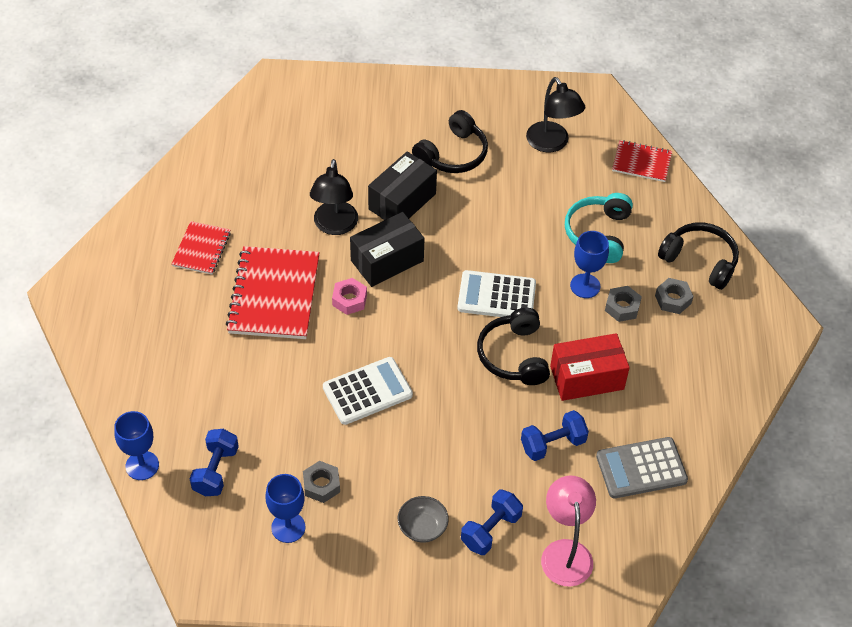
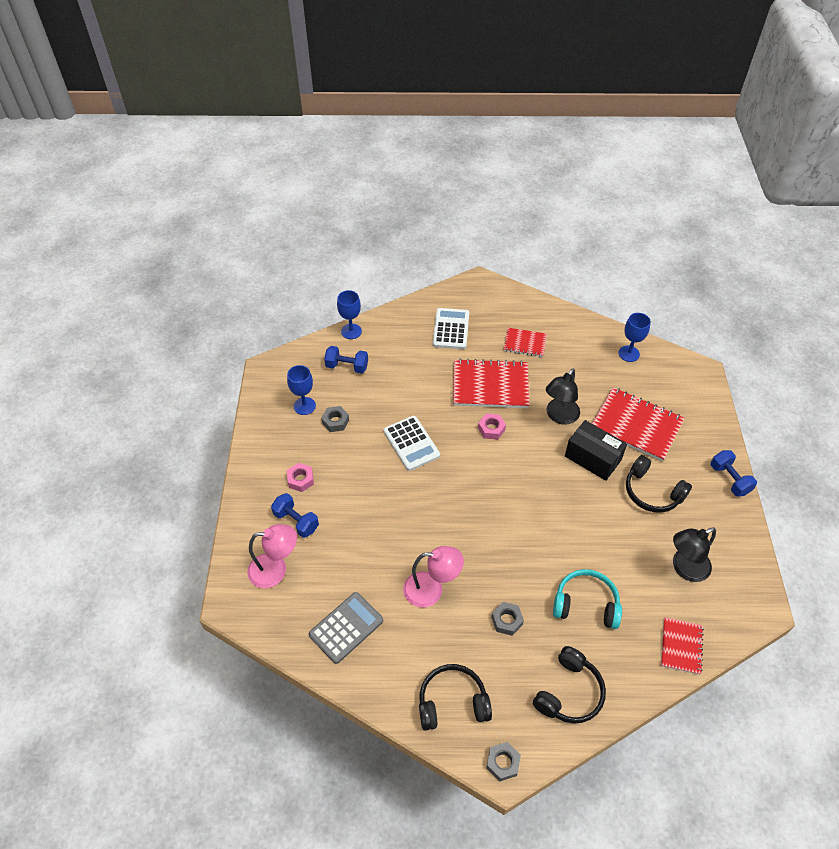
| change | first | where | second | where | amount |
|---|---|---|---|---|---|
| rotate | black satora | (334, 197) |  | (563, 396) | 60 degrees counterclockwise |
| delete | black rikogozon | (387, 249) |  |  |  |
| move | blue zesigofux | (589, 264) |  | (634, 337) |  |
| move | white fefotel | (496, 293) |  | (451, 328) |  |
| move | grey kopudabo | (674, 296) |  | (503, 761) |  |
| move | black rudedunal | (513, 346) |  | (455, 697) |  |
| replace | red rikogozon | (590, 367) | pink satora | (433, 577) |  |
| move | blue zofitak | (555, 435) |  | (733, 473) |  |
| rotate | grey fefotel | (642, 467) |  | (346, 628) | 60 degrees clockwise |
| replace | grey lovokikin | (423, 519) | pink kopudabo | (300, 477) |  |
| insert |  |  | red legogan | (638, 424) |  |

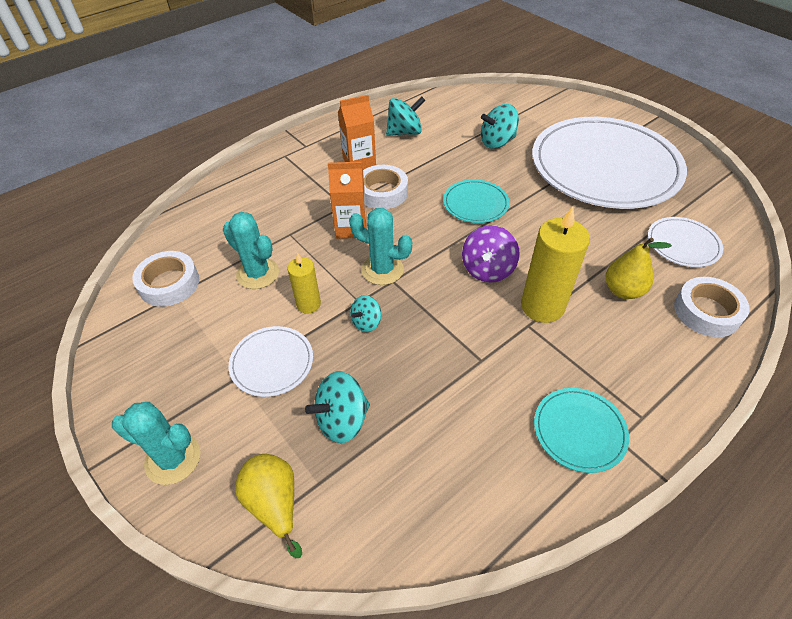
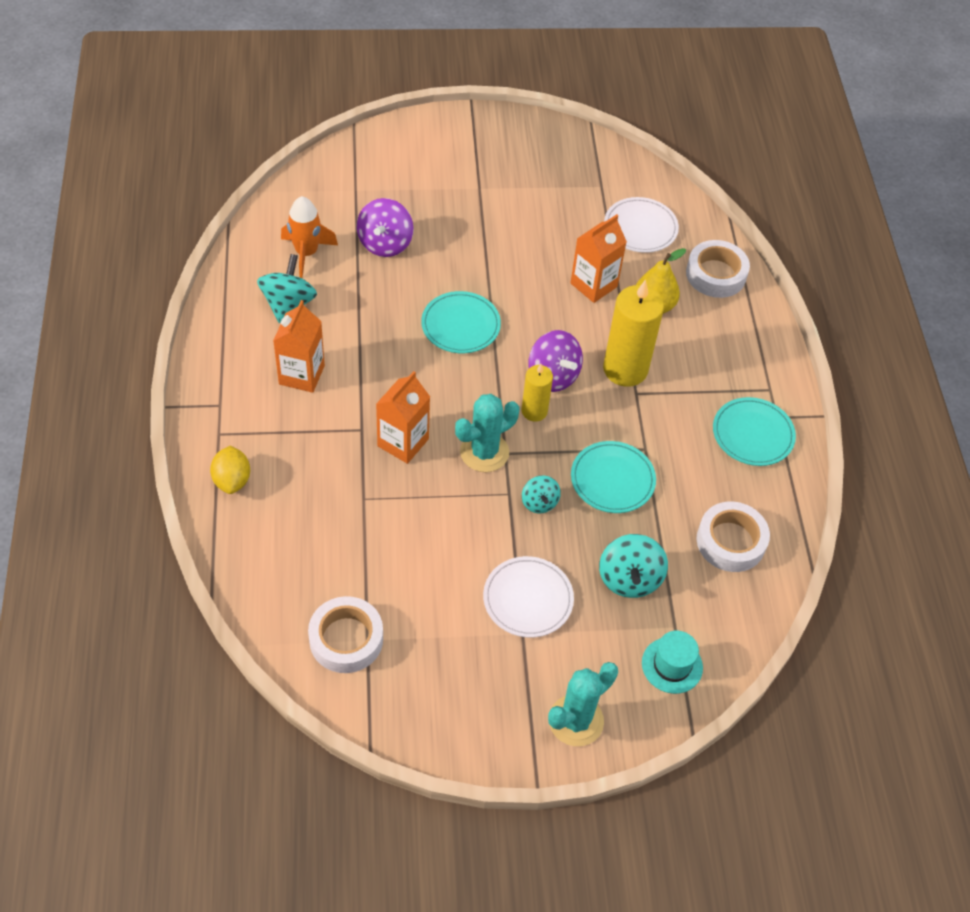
| change | first | where | second | where | amount |
|---|---|---|---|---|---|
| recolor | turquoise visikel | (500, 126) | purple visikel | (385, 227) |  |
| delete | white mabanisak | (609, 163) |  |  |  |
| move | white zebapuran | (385, 187) |  | (733, 536) |  |
| delete | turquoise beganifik | (251, 250) |  |  |  |
| move | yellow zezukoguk | (304, 283) |  | (537, 392) |  |
| replace | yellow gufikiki | (268, 506) | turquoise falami | (672, 662) |  |
| insert |  |  | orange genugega | (309, 237) |  |
| insert |  |  | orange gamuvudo | (598, 258) |  |
| insert |  |  | turquoise mabanisak | (613, 477) |  |
| insert |  |  | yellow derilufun | (230, 469) |  |

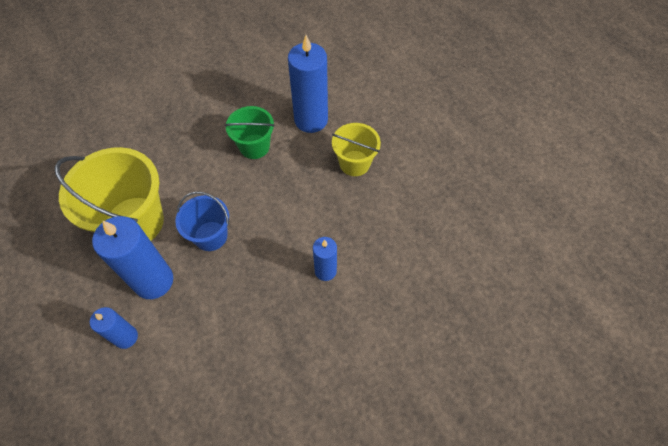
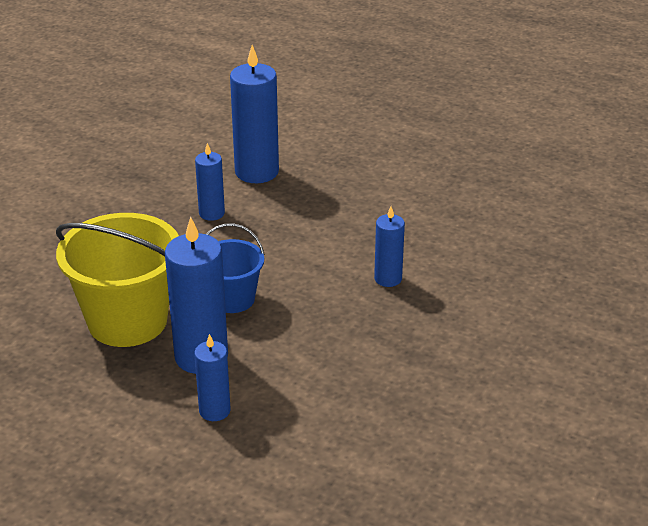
| change | first | where | second | where | amount |
|---|---|---|---|---|---|
| replace | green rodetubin | (249, 132) | blue zezukoguk | (210, 182) |  |
| delete | yellow rodetubin | (356, 149) |  |  |  |

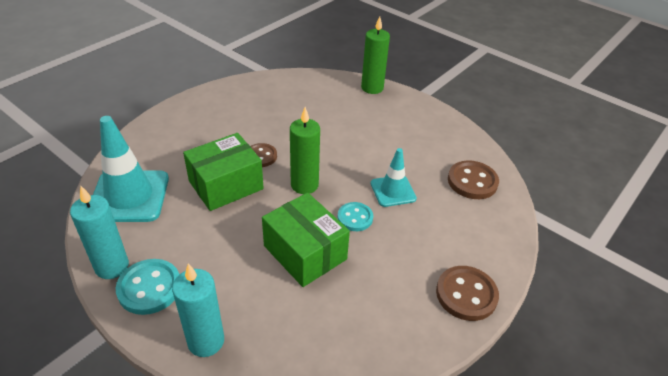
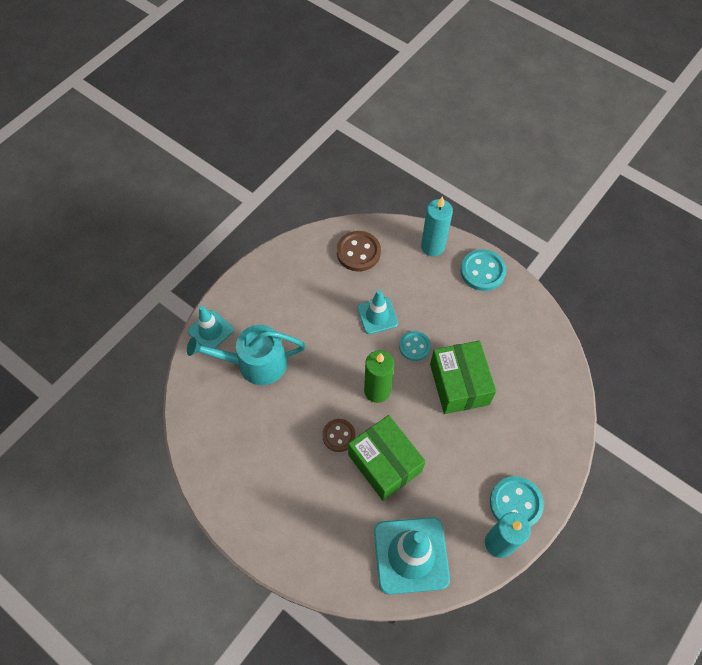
| change | first | where | second | where | amount |
|---|---|---|---|---|---|
| replace | green zezukoguk | (375, 55) | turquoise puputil | (211, 327) |  |
| rotate | green rikogozon | (306, 239) |  | (463, 377) | 60 degrees counterclockwise |
| move | turquoise zezukoguk | (198, 310) |  | (437, 226) |  |
| recolor | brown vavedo | (467, 293) | turquoise vavedo | (483, 270) |  |
| insert |  |  | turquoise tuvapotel | (246, 355) |  |

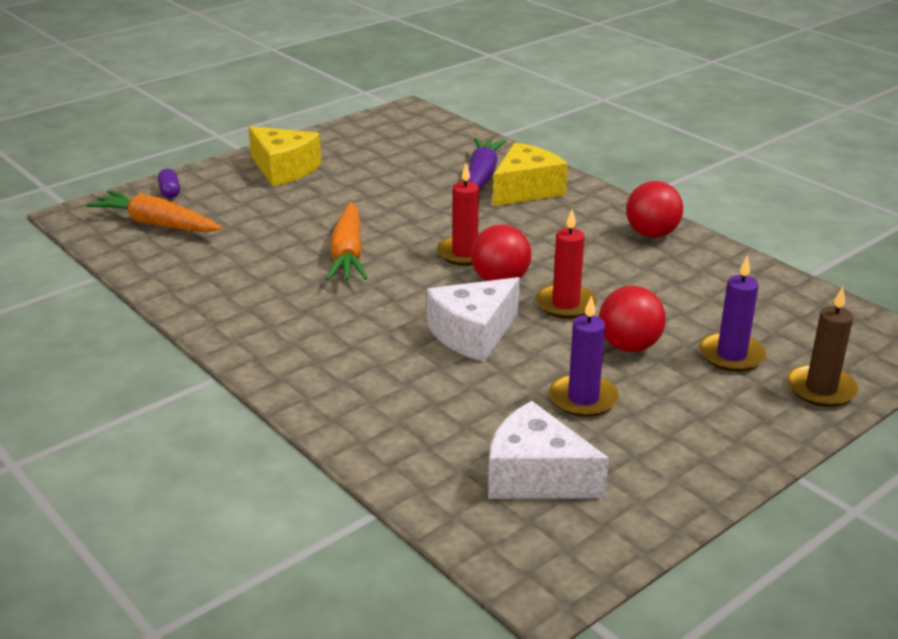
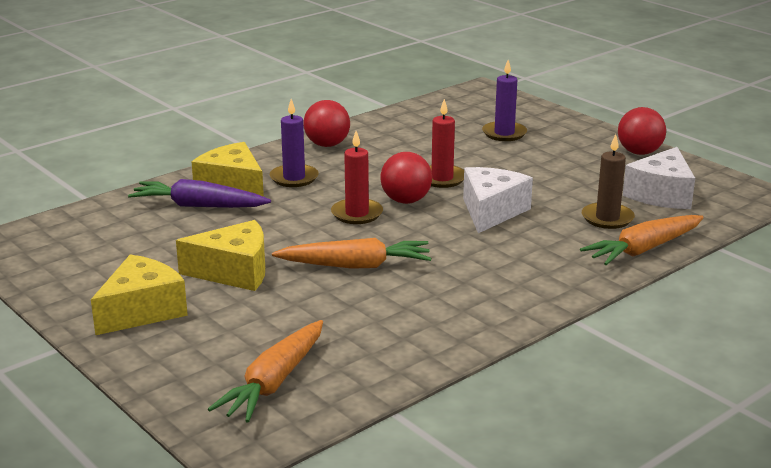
| change | first | where | second | where | amount |
|---|---|---|---|---|---|
| delete | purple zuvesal | (169, 183) |  |  |  |
| rotate | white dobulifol | (473, 319) |  | (498, 200) | 120 degrees counterclockwise |
| move | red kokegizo | (632, 319) |  | (642, 131) |  |
| move | brown zezukoguk | (822, 347) |  | (608, 181) |  |
| move | purple zezukoguk | (584, 356) |  | (294, 143) |  |
| insert |  |  | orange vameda | (642, 240) |  |
| insert |  |  | yellow dobulifol | (220, 255) |  |

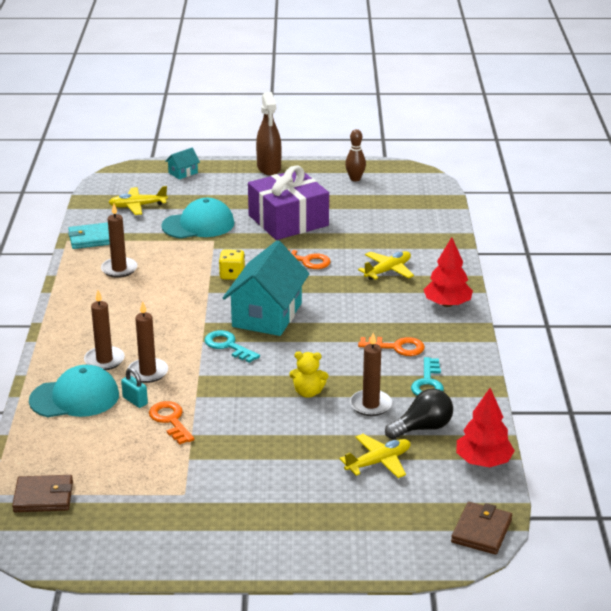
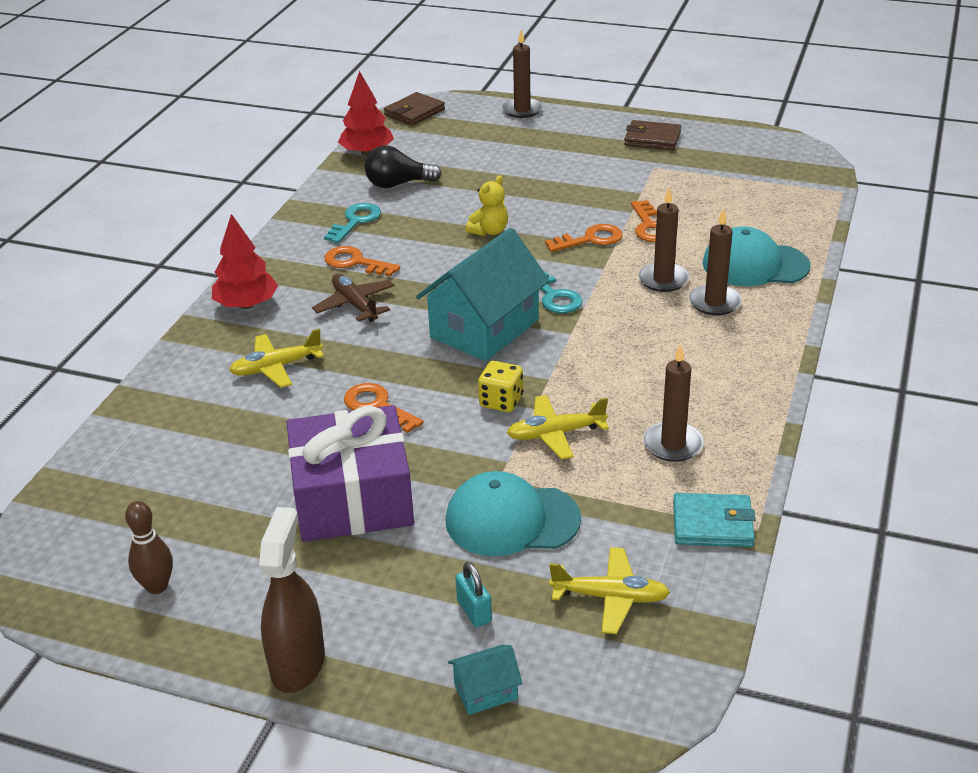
| change | first | where | second | where | amount |
|---|---|---|---|---|---|
| move | brown zezukoguk | (371, 374) |  | (522, 74) |  |
| rotate | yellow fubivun | (308, 375) |  | (486, 206) | 105 degrees clockwise |
| move | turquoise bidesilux | (134, 388) |  | (474, 594) |  |
| move | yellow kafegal | (375, 456) |  | (558, 427) |  |
| move | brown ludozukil | (42, 493) |  | (652, 135) |  |
| insert |  |  | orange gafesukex | (584, 238) |  |
| insert |  |  | brown kafegal | (353, 298) |  |

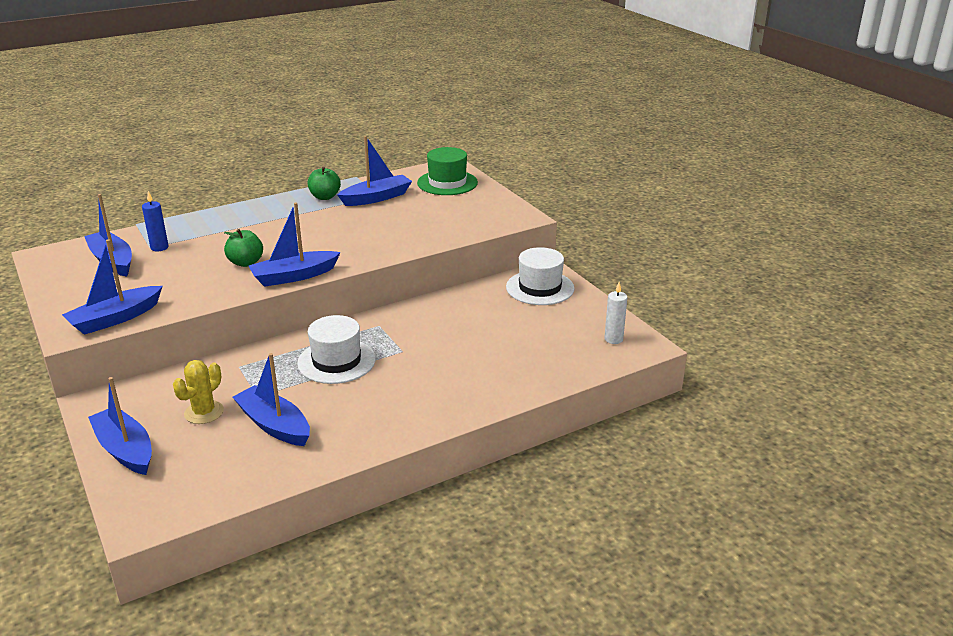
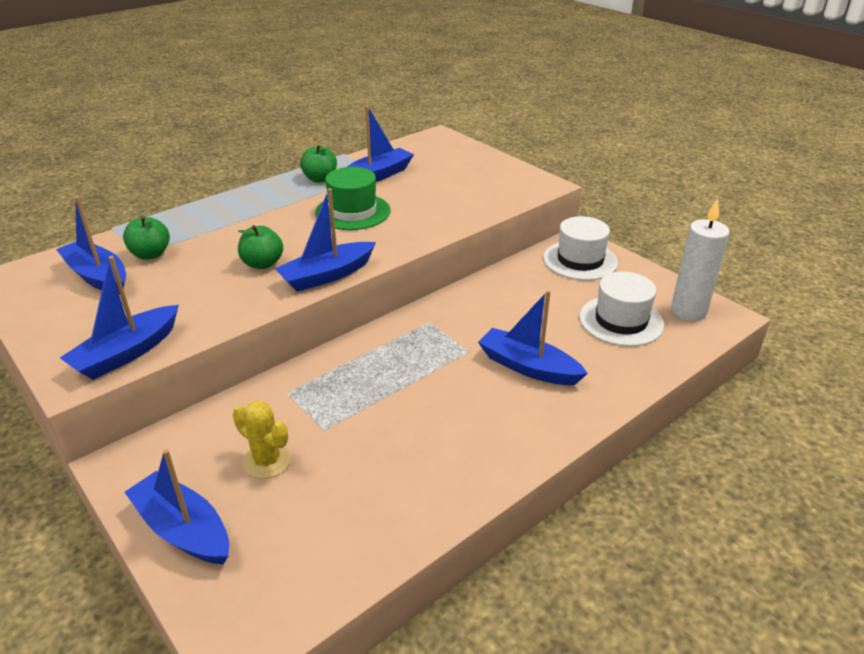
| change | first | where | second | where | amount |
|---|---|---|---|---|---|
| move | green falami | (447, 171) |  | (353, 198) |  |
| replace | blue zezukoguk | (155, 221) | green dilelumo | (146, 238) |  |
| resize | white zezukoguk | (616, 313) |  | (700, 260) | x1.73 |
| move | white falami | (336, 349) |  | (621, 309) |  |
| move | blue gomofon | (271, 399) |  | (533, 337) |  |
| rotate | yellow beganifik | (198, 392) |  | (262, 440) | 75 degrees counterclockwise |

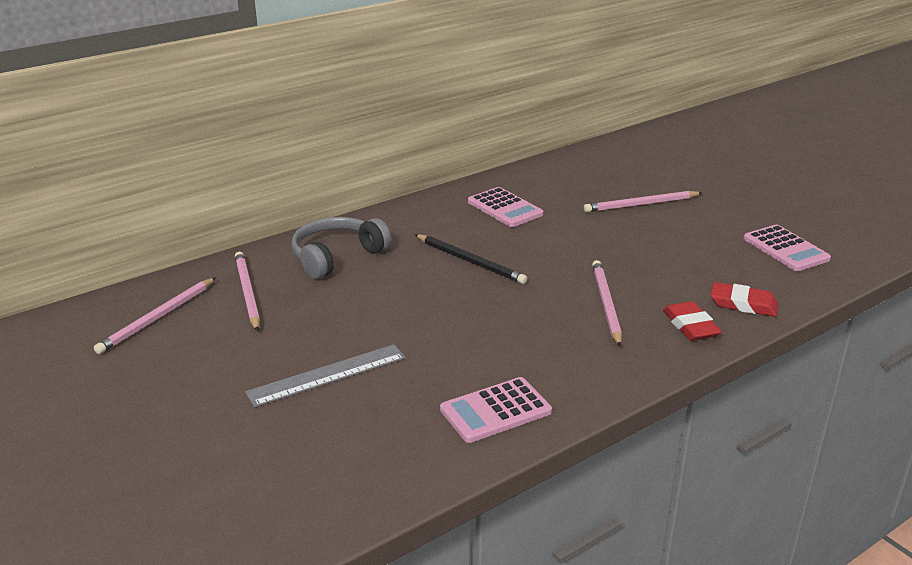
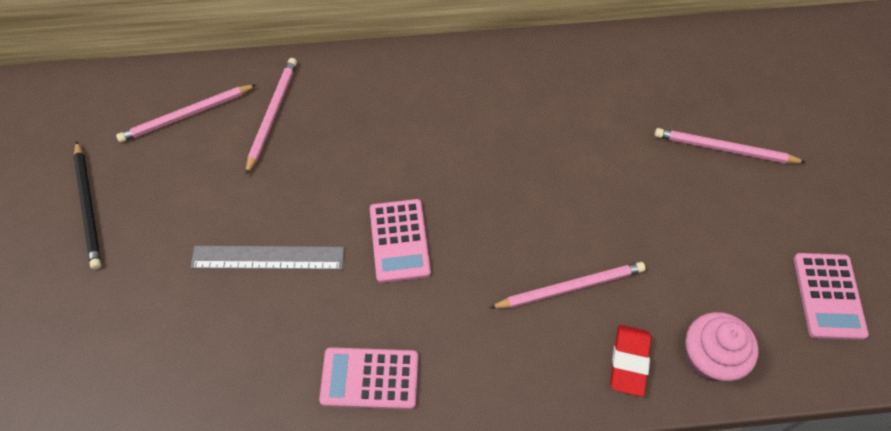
| change | first | where | second | where | amount |
|---|---|---|---|---|---|
| move | pink fefotel | (505, 207) |  | (400, 241) |  |
| delete | grey rudedunal | (341, 248) |  |  |  |
| move | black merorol | (470, 259) |  | (87, 205) |  |
| rotate | pink merorol | (607, 303) |  | (567, 285) | 45 degrees clockwise |
| replace | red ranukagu | (744, 299) | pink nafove | (722, 346) |  |

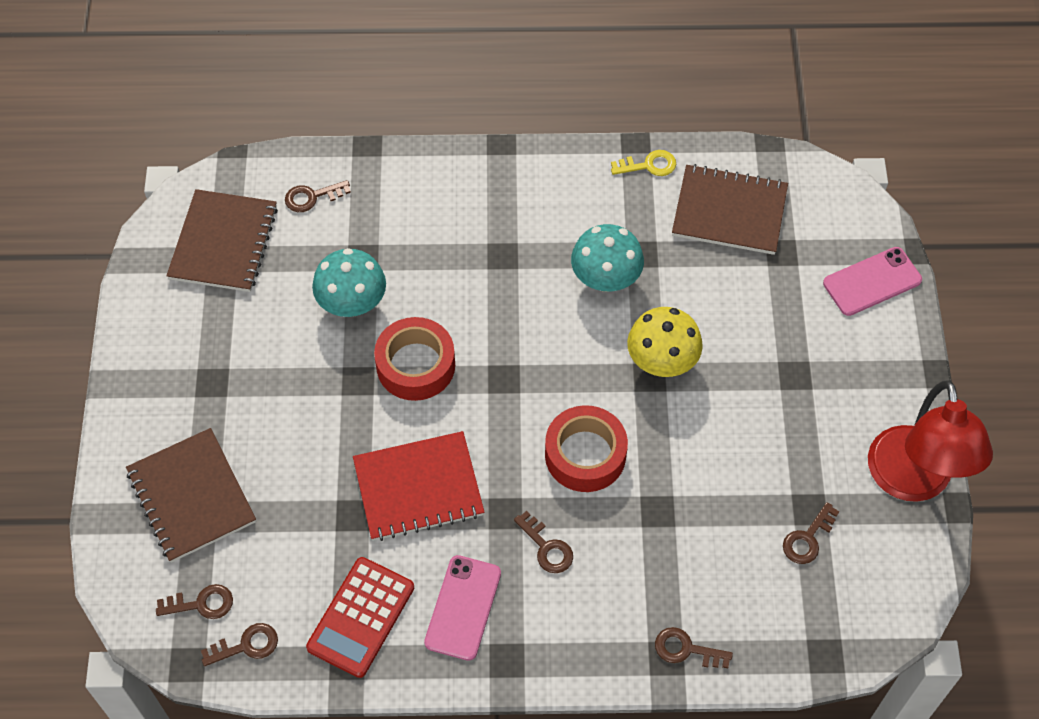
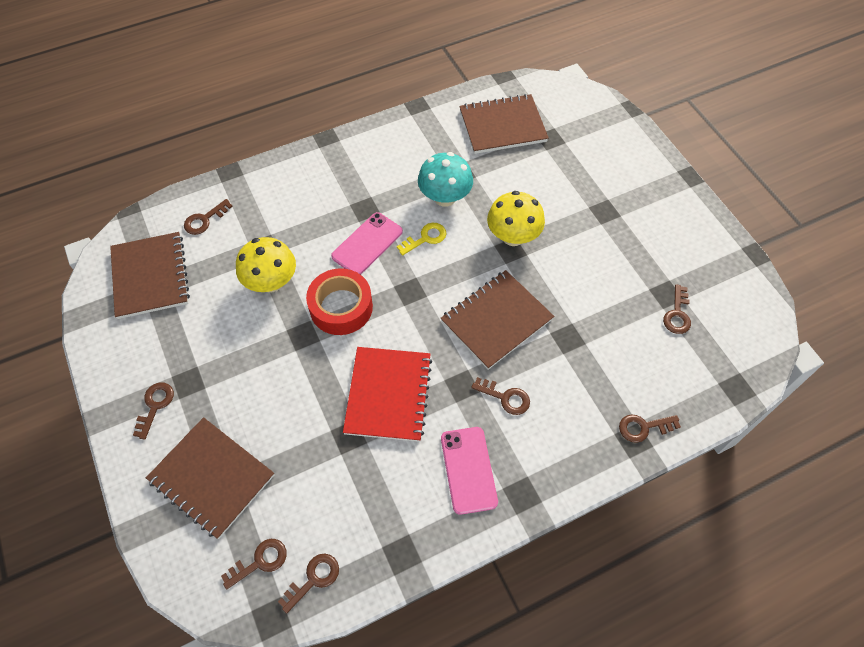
| change | first | where | second | where | amount |
|---|---|---|---|---|---|
| move | yellow gafesukex | (643, 163) |  | (422, 239) |  |
| move | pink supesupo | (872, 281) |  | (367, 243) |  |
| recolor | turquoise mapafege | (349, 282) | yellow mapafege | (266, 264) |  |
| delete | red satora | (930, 441) |  |  |  |
| replace | red zebapuran | (586, 448) | brown legogan | (497, 320) |  |
| rotate | red legogan | (418, 486) |  | (387, 394) | 45 degrees counterclockwise |
| delete | red fefotel | (360, 617) |  |  |  |
| insert |  |  | brown gafesukex | (153, 411) |  |

